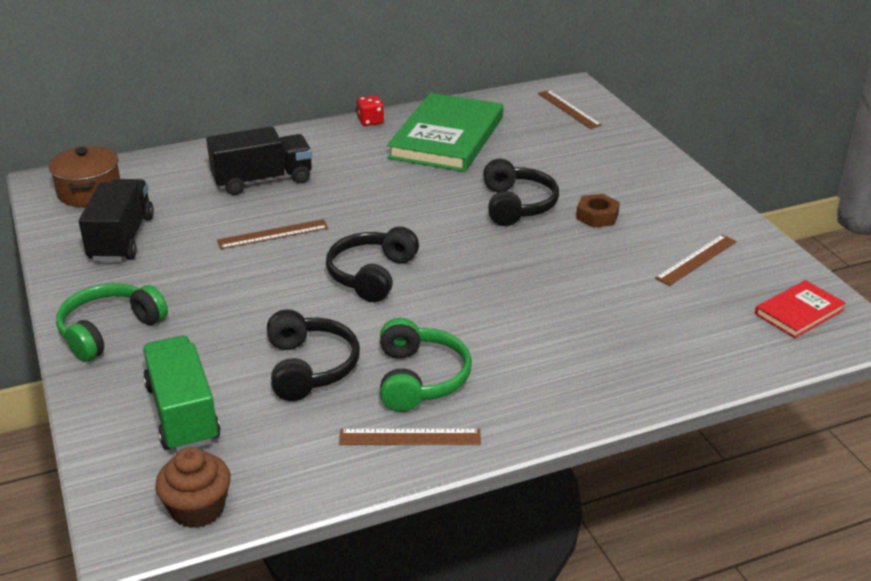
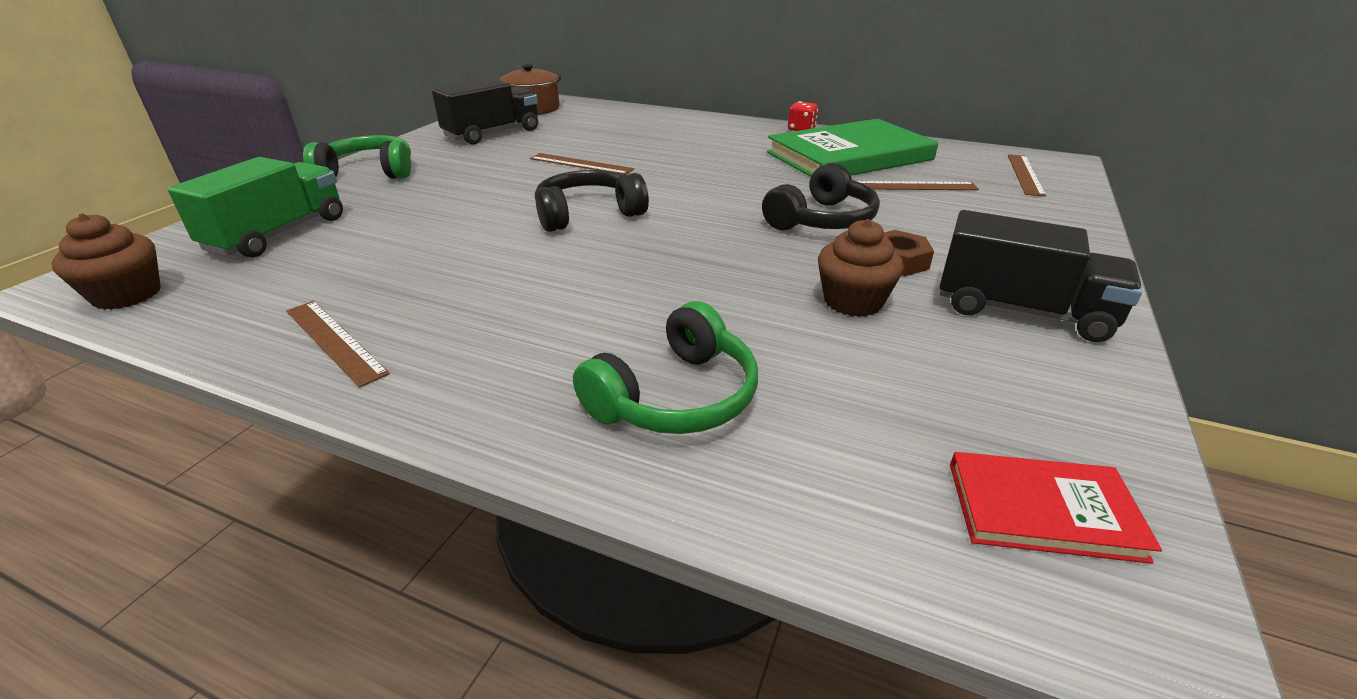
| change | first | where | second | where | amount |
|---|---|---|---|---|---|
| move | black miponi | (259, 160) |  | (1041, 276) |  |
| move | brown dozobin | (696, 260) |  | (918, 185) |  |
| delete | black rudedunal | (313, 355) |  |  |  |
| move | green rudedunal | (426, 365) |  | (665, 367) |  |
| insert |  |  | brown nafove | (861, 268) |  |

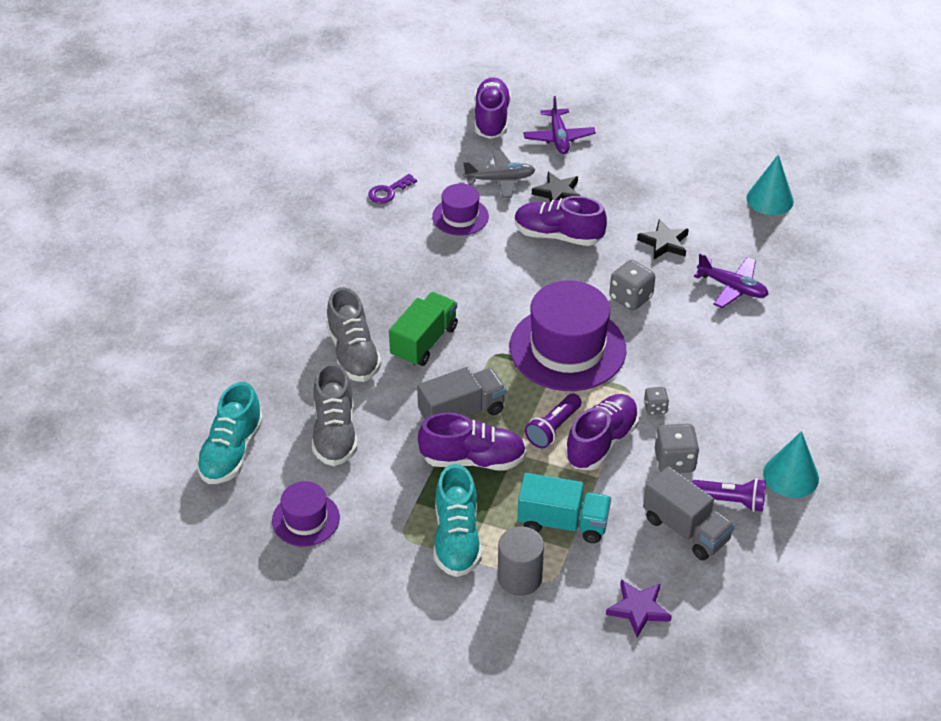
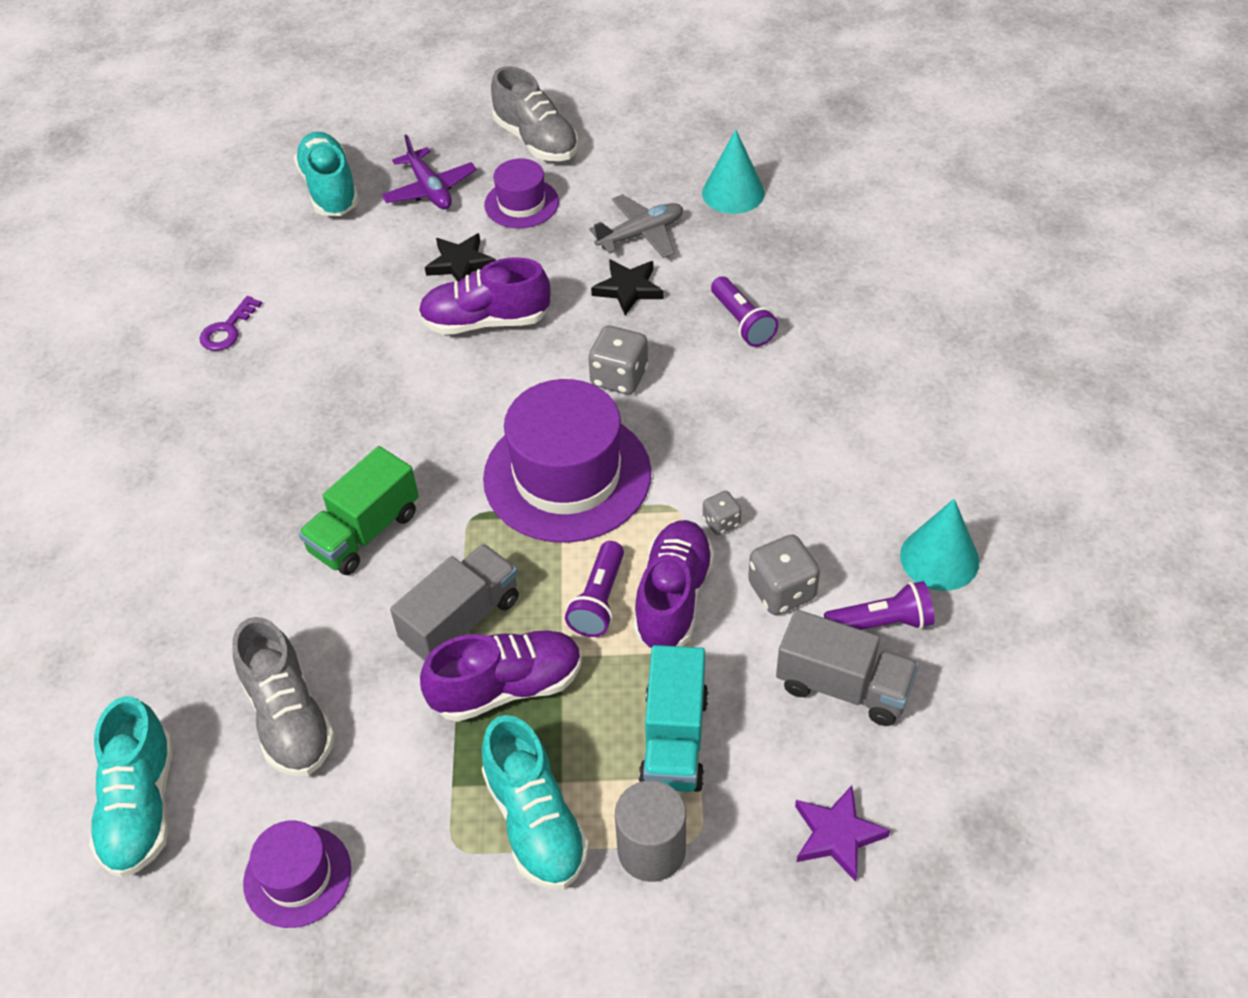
| change | first | where | second | where | amount |
|---|---|---|---|---|---|
| recolor | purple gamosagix | (492, 108) | turquoise gamosagix | (326, 174) |  |
| move | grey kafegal | (499, 173) |  | (636, 226) |  |
| move | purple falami | (460, 209) |  | (521, 193) |  |
| replace | purple kafegal | (731, 280) | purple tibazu | (744, 311) |  |
| move | grey gamosagix | (354, 334) |  | (535, 113) |  |
| rotate | green miponi | (423, 329) |  | (358, 510) | 150 degrees counterclockwise |
| rotate | turquoise miponi | (564, 508) |  | (674, 718) | 105 degrees clockwise |

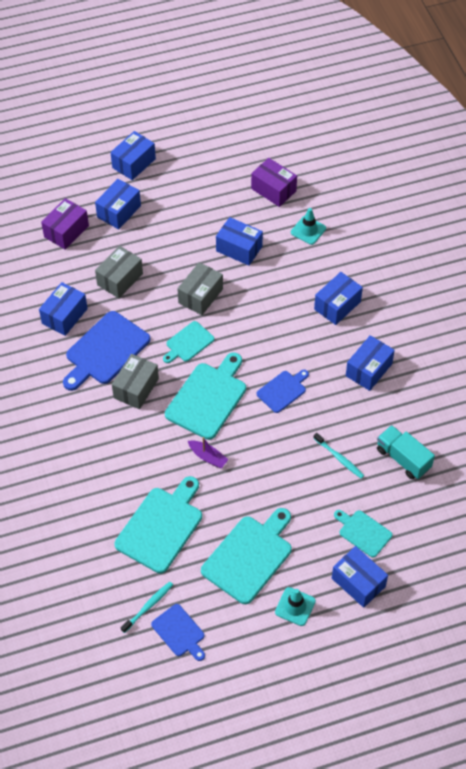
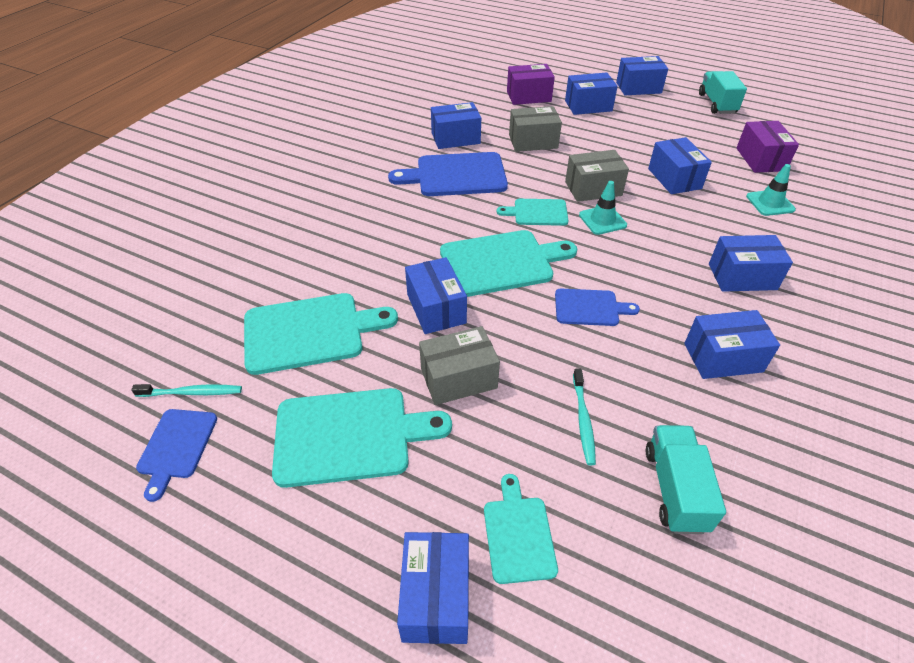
| change | first | where | second | where | amount |
|---|---|---|---|---|---|
| move | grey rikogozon | (135, 381) |  | (459, 365) |  |
| replace | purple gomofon | (208, 452) | blue rikogozon | (436, 295) |  |
| move | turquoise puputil | (295, 606) |  | (603, 208) |  |
| insert |  |  | turquoise miponi | (723, 92) |  |

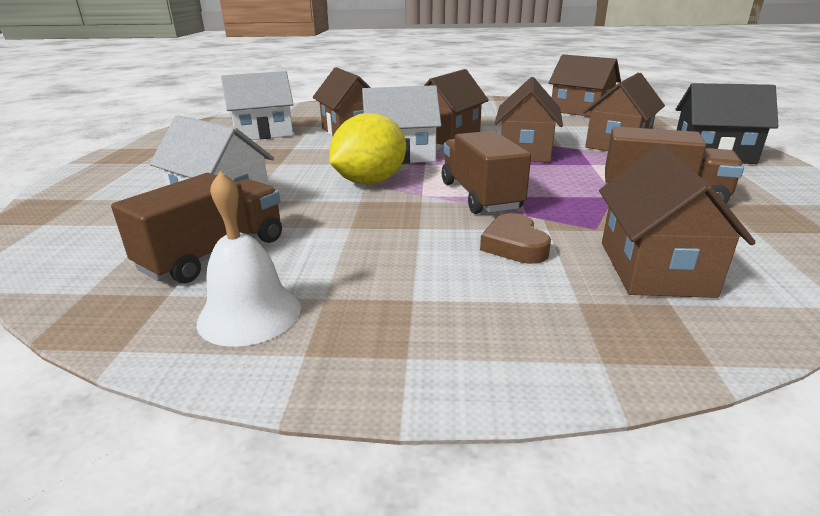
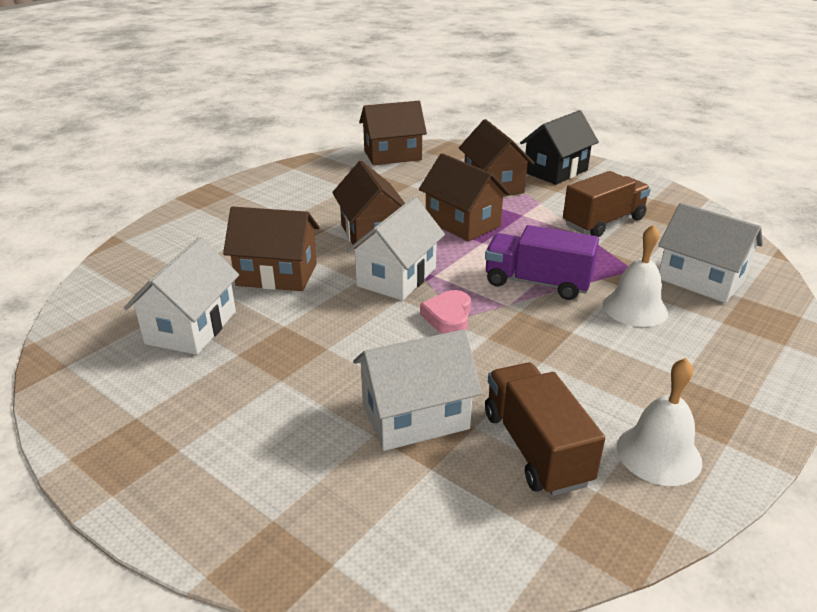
| change | first | where | second | where | amount |
|---|---|---|---|---|---|
| replace | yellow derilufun | (367, 149) | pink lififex | (445, 312) |  |
| recolor | brown miponi | (486, 172) | purple miponi | (542, 262) |  |
| recolor | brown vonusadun | (677, 221) | white vonusadun | (710, 253) |  |
| replace | brown lififex | (515, 238) | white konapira | (635, 275) |  |

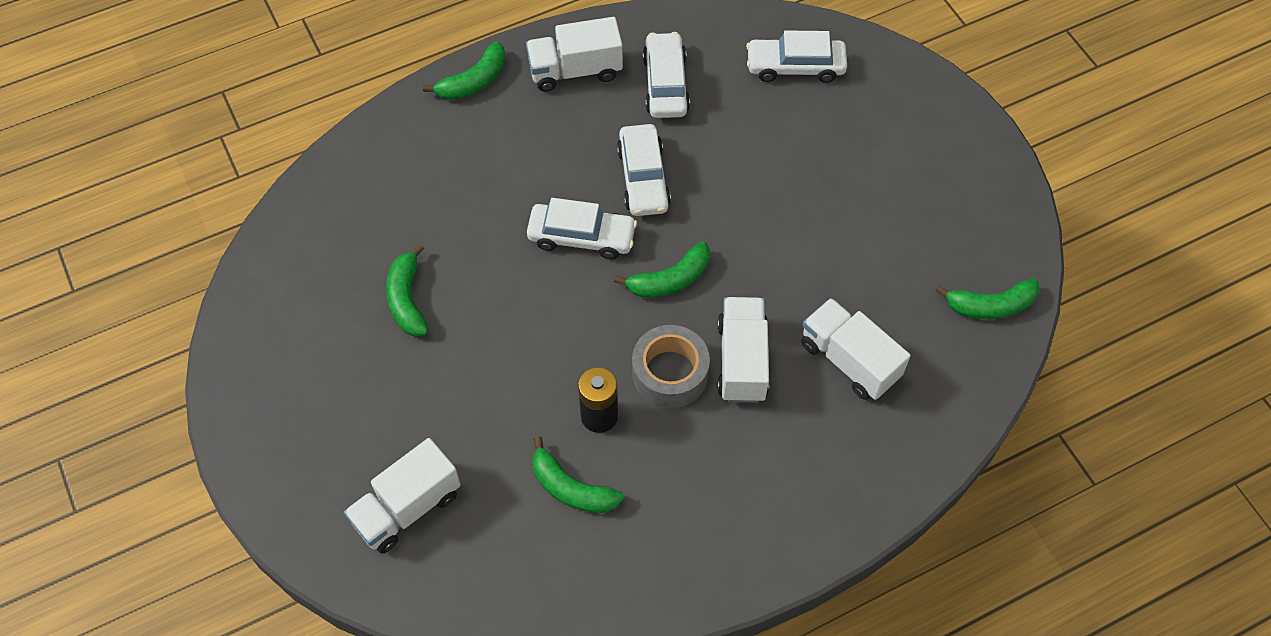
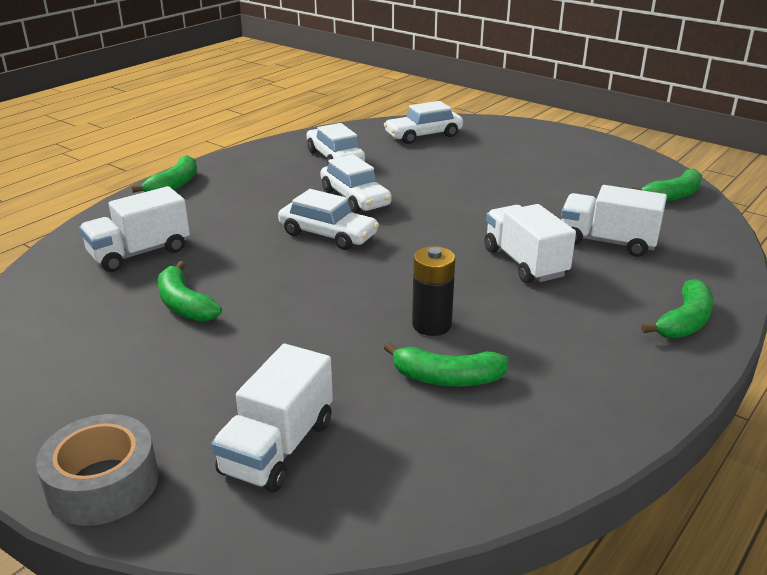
| change | first | where | second | where | amount |
|---|---|---|---|---|---|
| move | white miponi | (574, 54) |  | (134, 229) |  |
| rotate | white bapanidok | (582, 229) |  | (328, 219) | 45 degrees clockwise |
| move | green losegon | (662, 269) |  | (677, 309) |  |
| move | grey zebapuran | (671, 366) |  | (97, 470) |  |

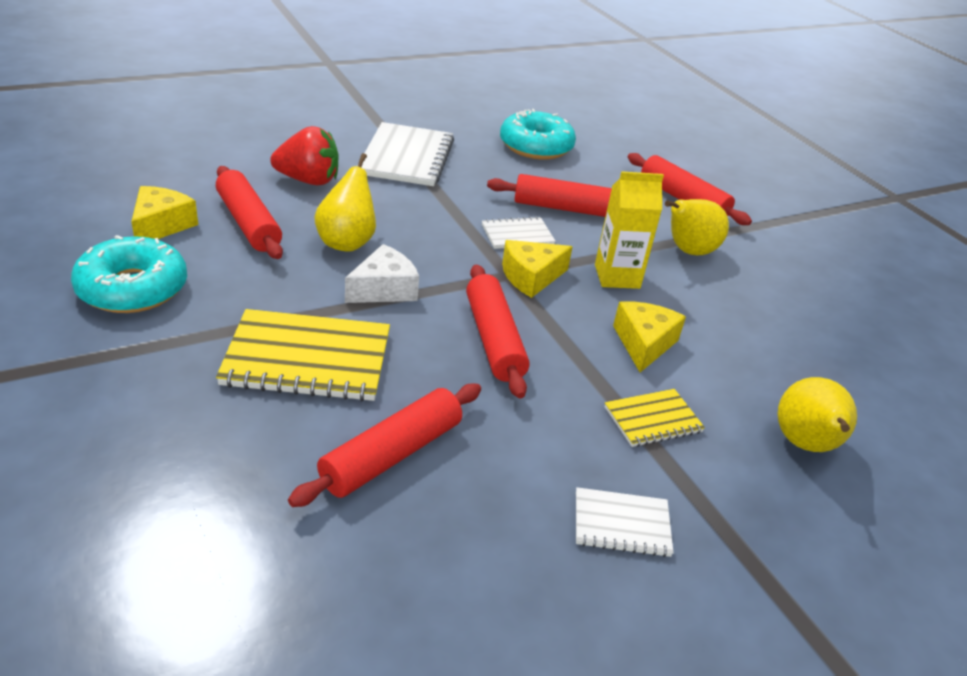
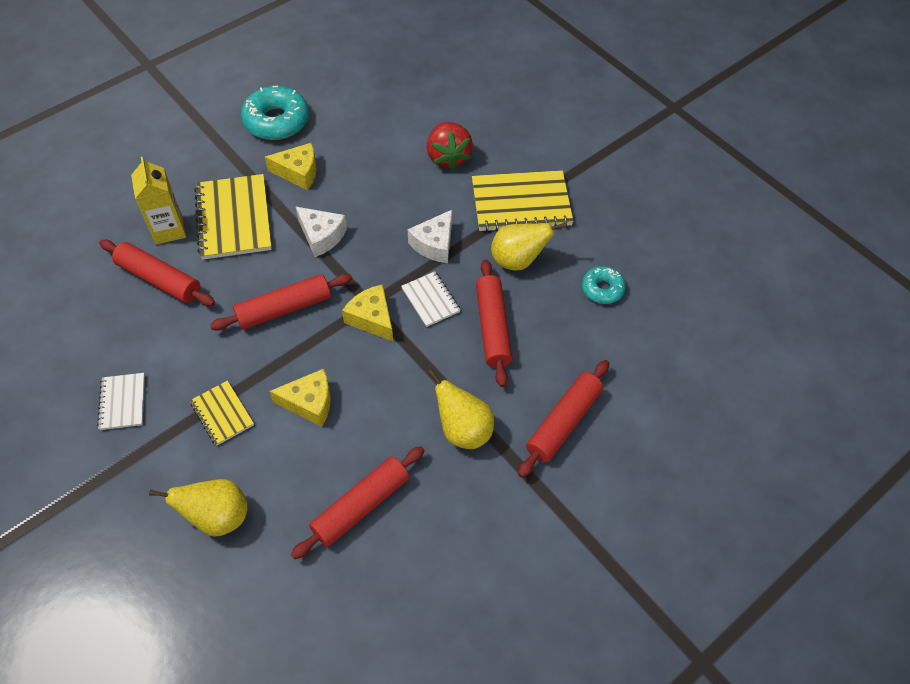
| change | first | where | second | where | amount |
|---|---|---|---|---|---|
| resize | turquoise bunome | (538, 134) |  | (604, 285) | x0.57 |
| recolor | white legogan | (405, 154) | yellow legogan | (523, 201) |  |
| move | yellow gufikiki | (345, 202) |  | (528, 247) |  |
| move | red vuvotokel | (249, 212) |  | (358, 502) |  |
| move | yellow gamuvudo | (629, 230) |  | (158, 200) |  |
| move | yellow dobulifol | (164, 212) |  | (291, 166) |  |
| insert |  |  | white dobulifol | (430, 236) |  |

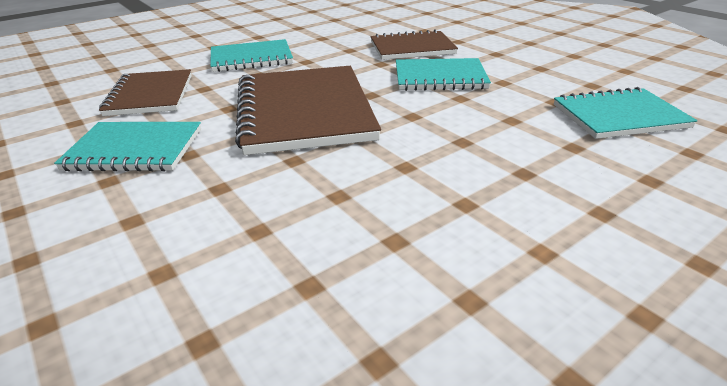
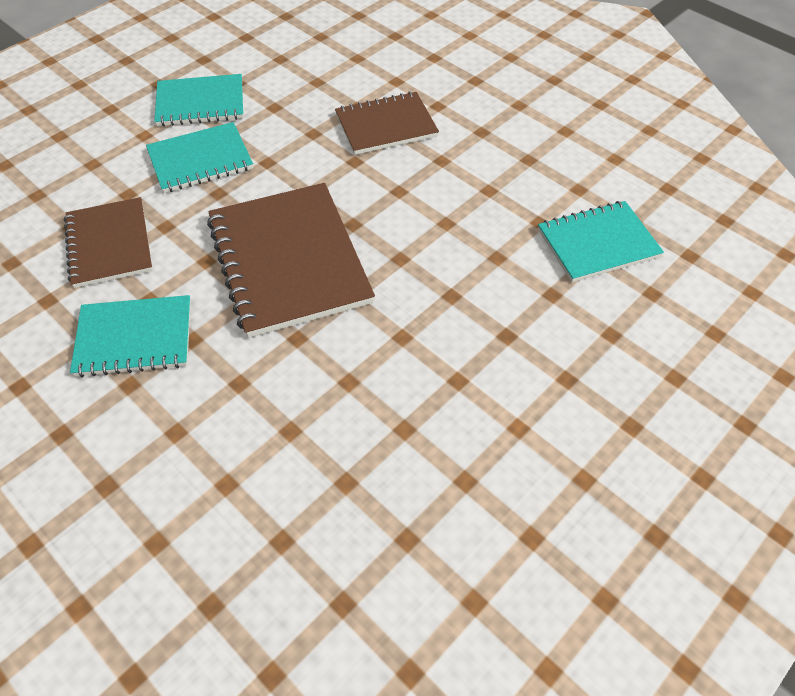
| change | first | where | second | where | amount |
|---|---|---|---|---|---|
| move | turquoise legogan | (443, 74) |  | (199, 100) |  |

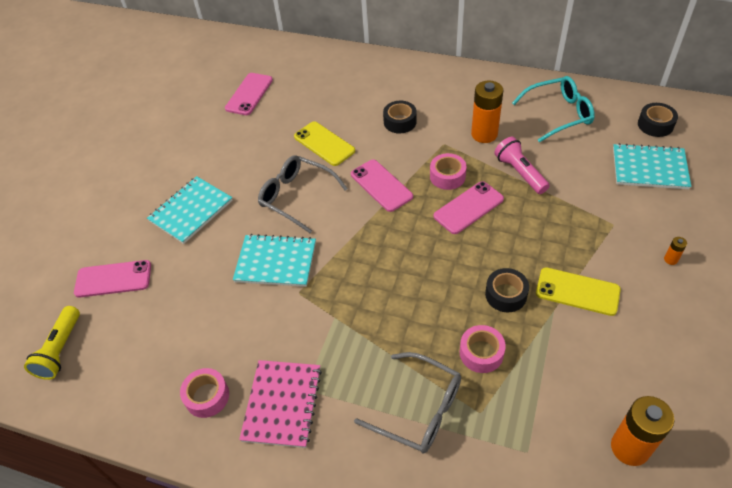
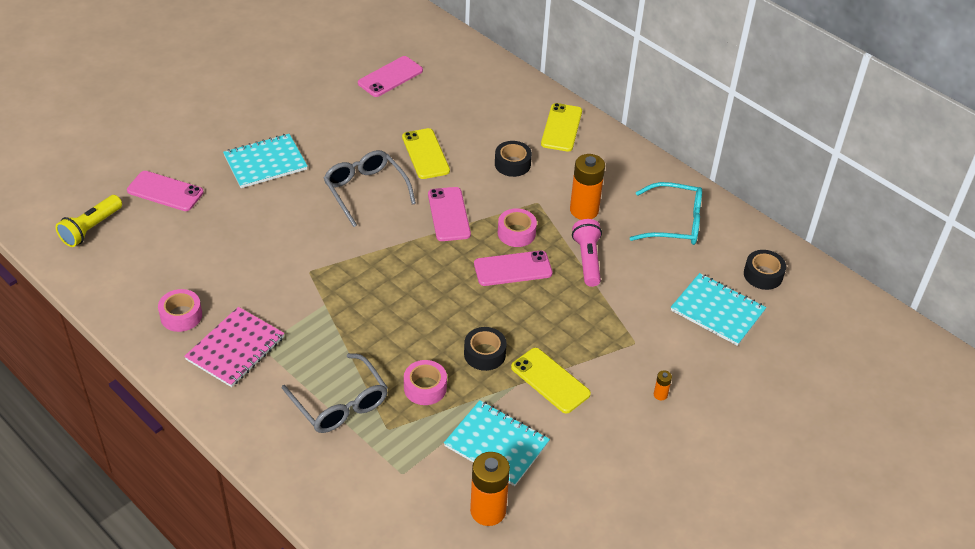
| change | first | where | second | where | amount |
|---|---|---|---|---|---|
| move | turquoise legogan | (274, 260) |  | (497, 443) |  |
| insert |  |  | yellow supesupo | (561, 127) |  |

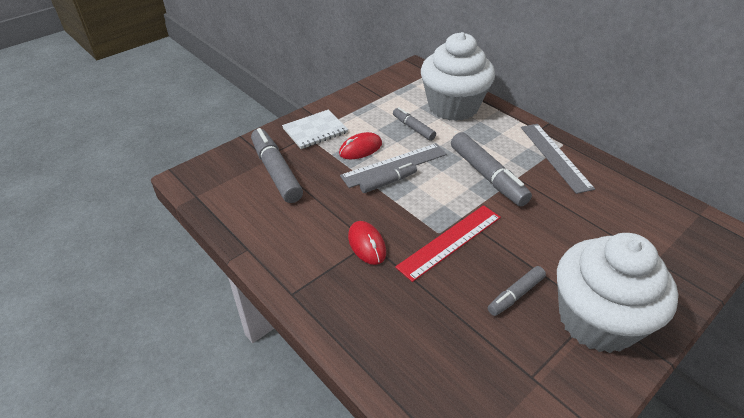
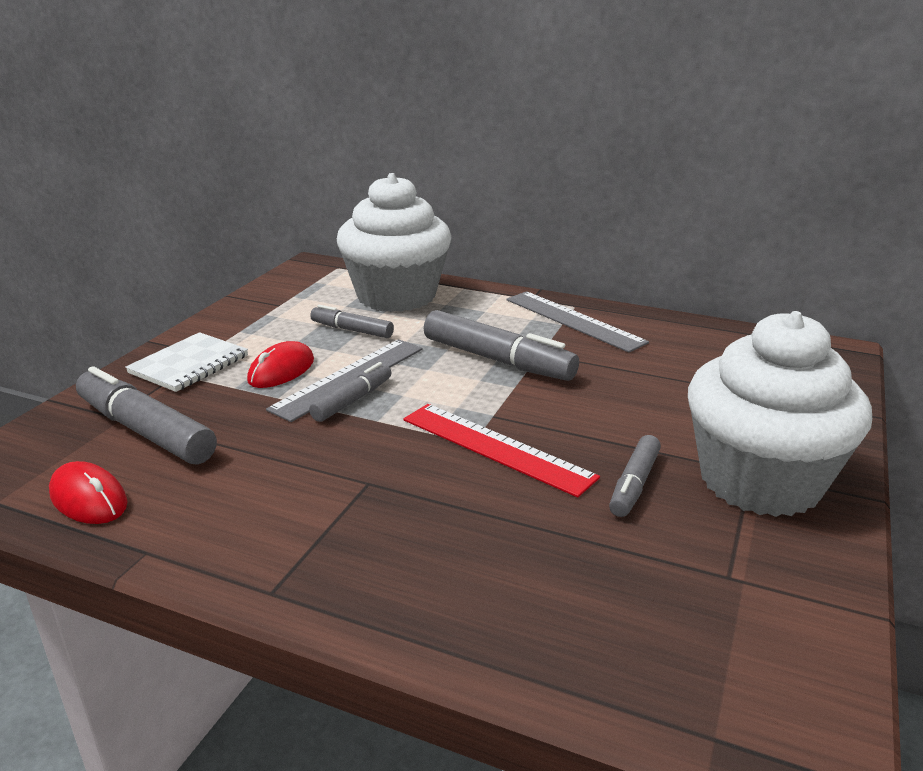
| change | first | where | second | where | amount |
|---|---|---|---|---|---|
| rotate | red dozobin | (448, 243) |  | (501, 451) | 75 degrees counterclockwise |
| move | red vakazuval | (367, 243) |  | (88, 492) |  |

